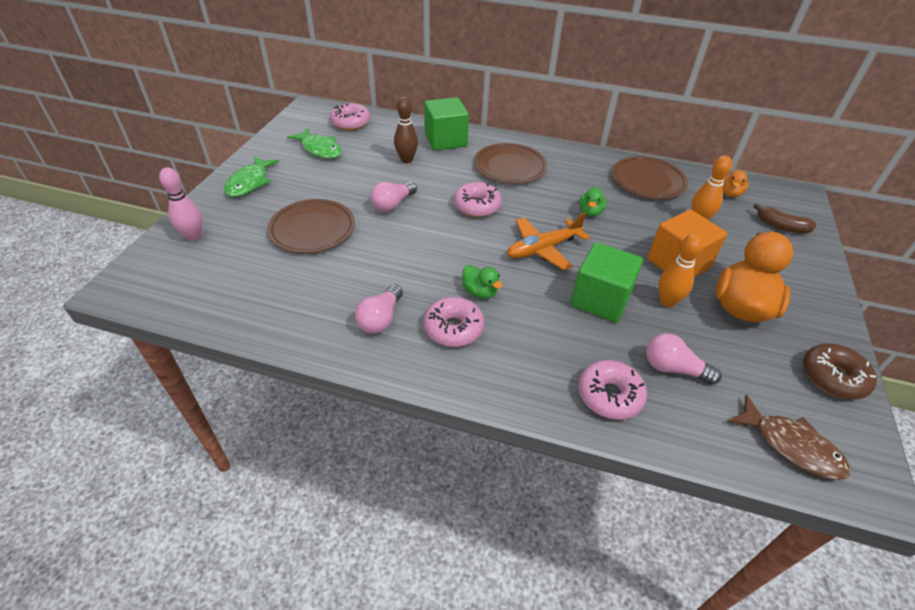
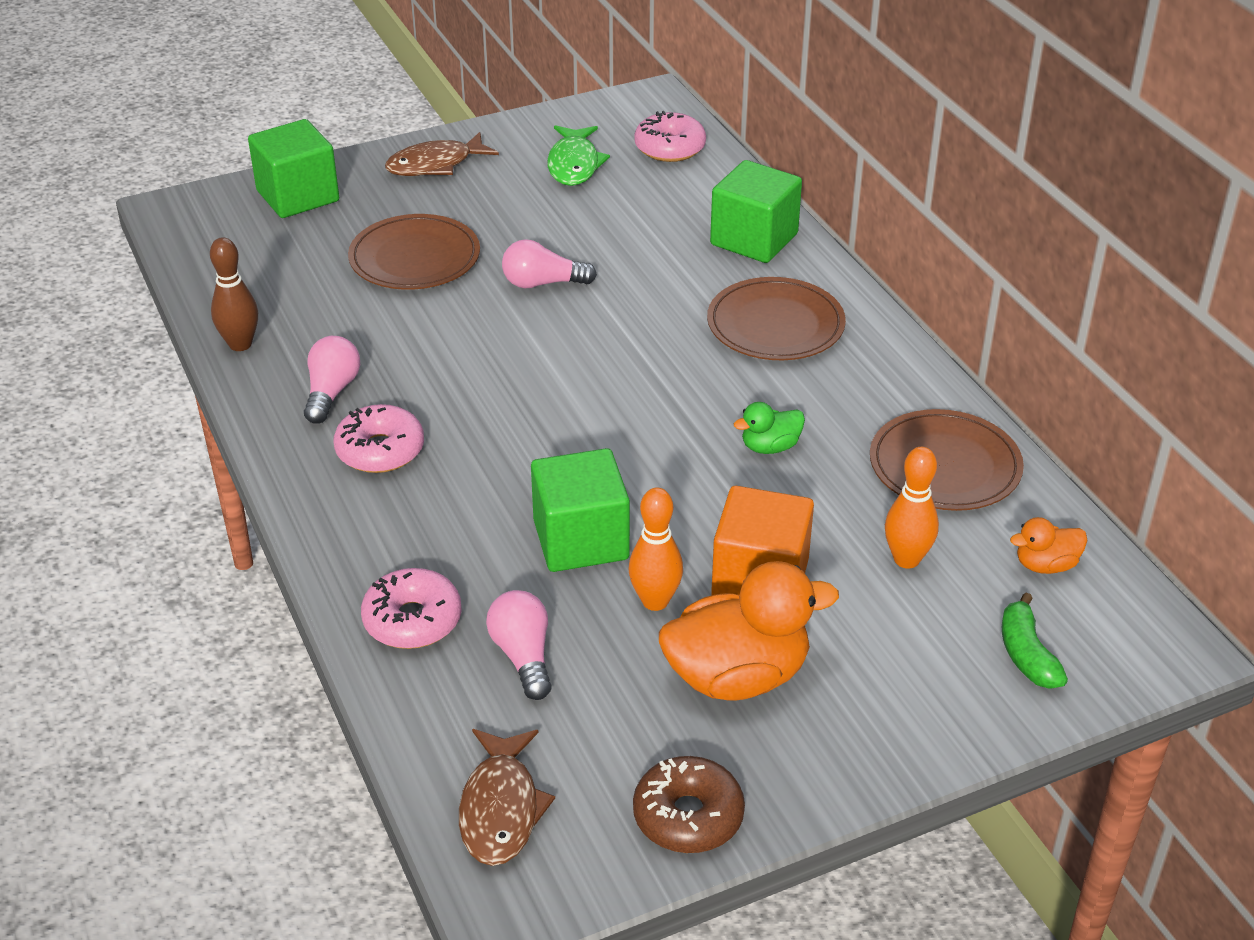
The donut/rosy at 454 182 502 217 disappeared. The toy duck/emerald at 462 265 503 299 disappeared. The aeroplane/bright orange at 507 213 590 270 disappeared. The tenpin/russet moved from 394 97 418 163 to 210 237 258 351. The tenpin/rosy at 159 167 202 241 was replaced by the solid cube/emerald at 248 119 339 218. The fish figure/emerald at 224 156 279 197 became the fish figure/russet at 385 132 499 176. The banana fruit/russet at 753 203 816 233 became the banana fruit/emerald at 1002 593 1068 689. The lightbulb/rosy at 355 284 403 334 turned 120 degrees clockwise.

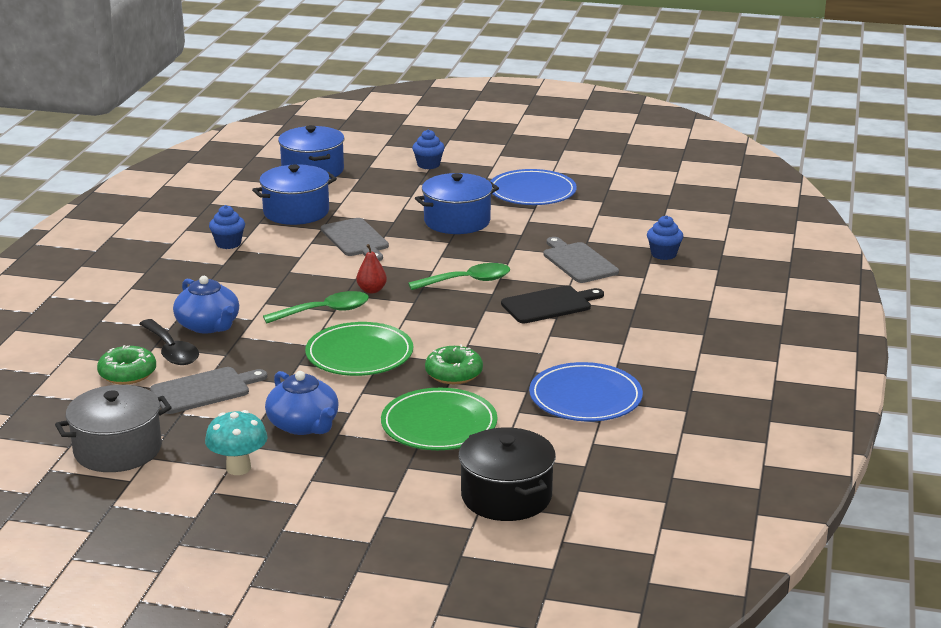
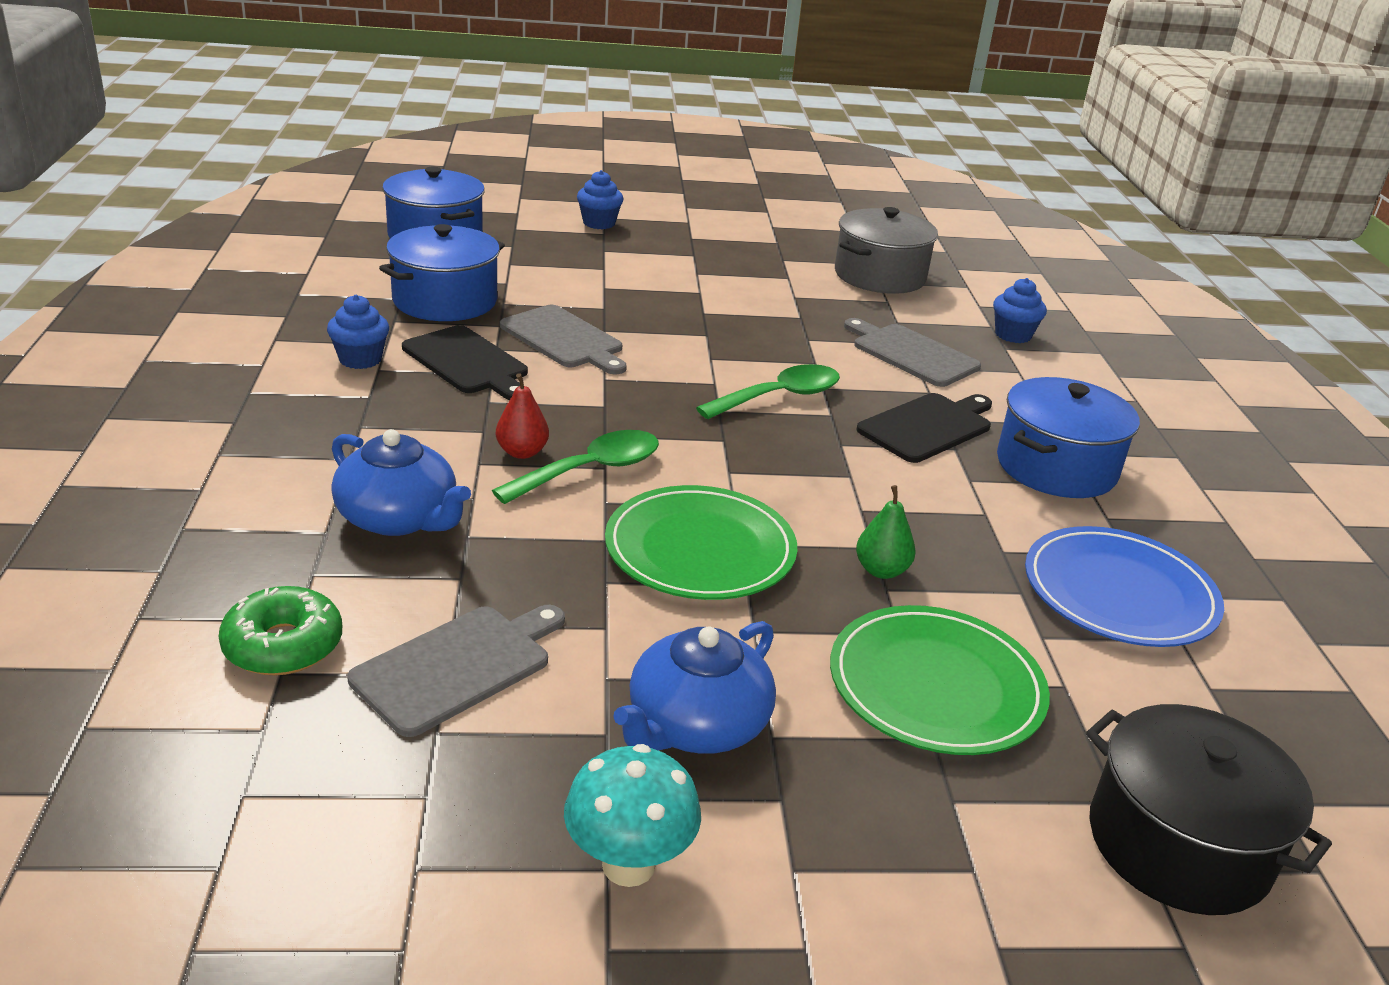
The teaspoon/black at 139 319 199 365 disappeared. The dinner plate/royal blue at 491 169 577 205 disappeared. The bread board/black at 402 325 528 400 appeared. The stockpot/grey moved from 55 385 172 472 to 835 207 938 294. The pear fruit/scarlet moved from 356 244 387 293 to 496 373 549 459. The stockpot/royal blue moved from 415 173 499 234 to 997 377 1140 498. The donut/emerald at 425 344 483 384 was replaced by the pear fruit/emerald at 856 485 916 579. The tea pot/royal blue at 265 371 339 435 turned 90 degrees clockwise.

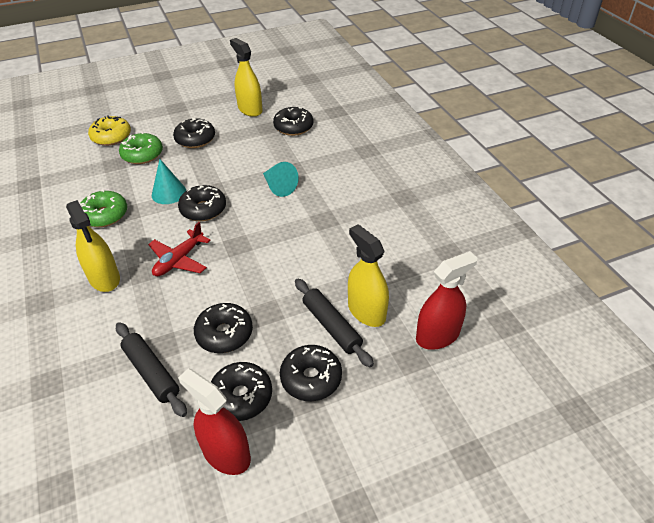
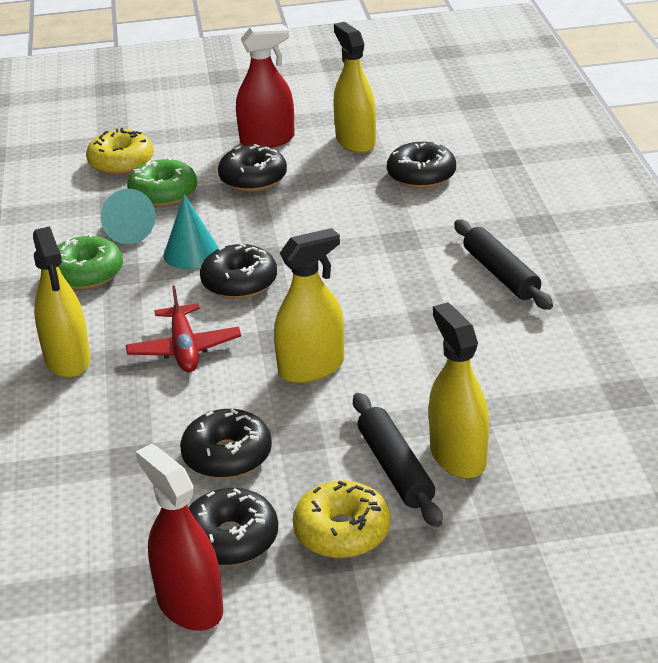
The sprayer/yellow at 274 228 344 383 appeared. The pastry roller/black moved from 116 322 187 417 to 454 220 553 310. The cone shape/aqua moved from 263 162 299 197 to 101 189 155 244. The sprayer/scarlet moved from 416 251 478 350 to 236 26 295 148. The donut/black at 280 345 342 401 became the donut/yellow at 293 480 390 558. The aeroplane/scarlet at 148 222 211 276 turned 60 degrees counterclockwise.

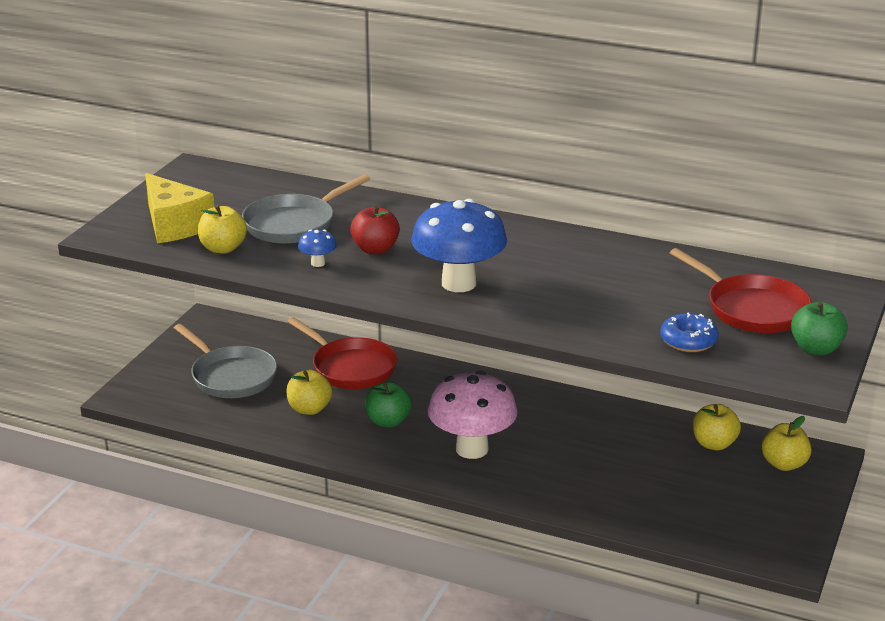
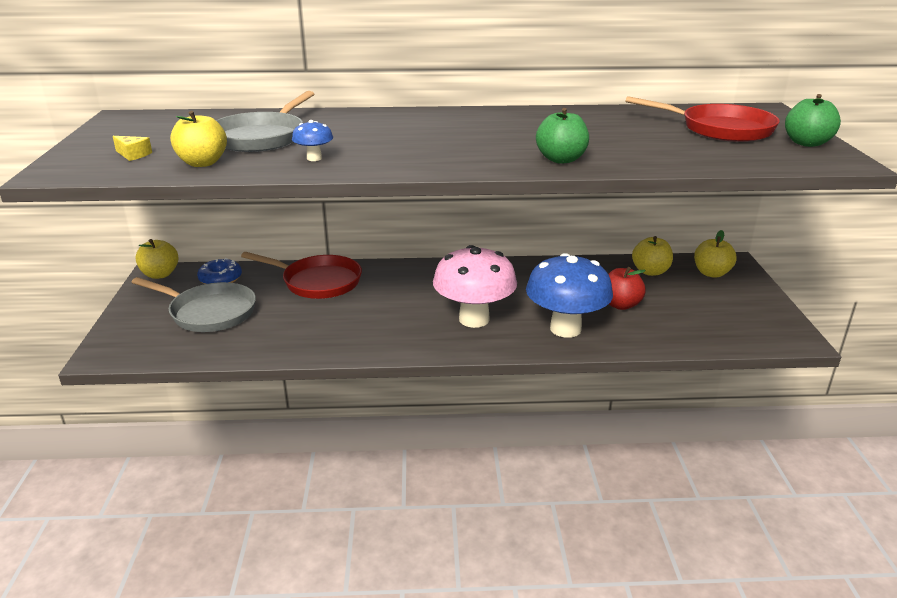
The toy apple/yellow moved from 287 370 333 415 to 136 239 178 279. The toy apple/scarlet moved from 350 206 400 254 to 609 267 646 310. The toy apple/emerald moved from 365 382 412 427 to 536 108 589 164. The mushroom/royal blue moved from 411 199 507 292 to 526 253 613 338. The donut/royal blue moved from 660 313 719 352 to 197 258 242 284. The cheese/yellow at 145 173 214 243 changed to 0.41 times the size.

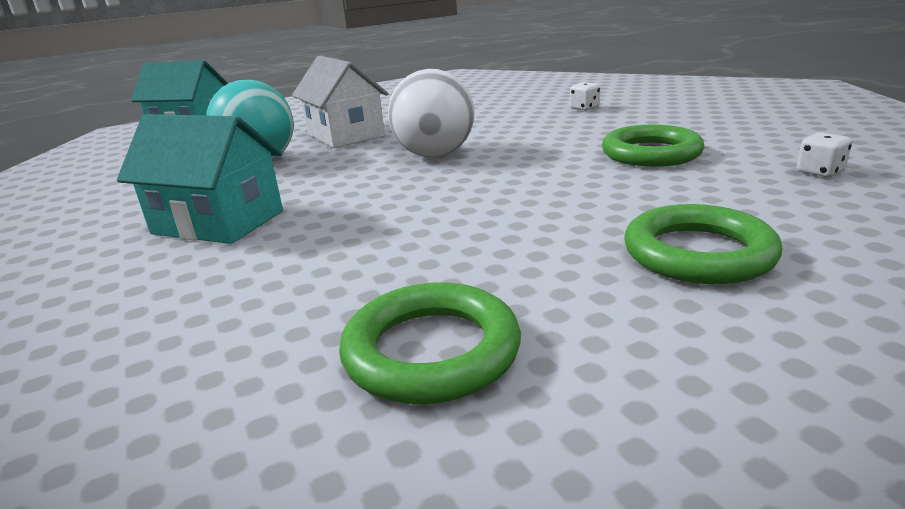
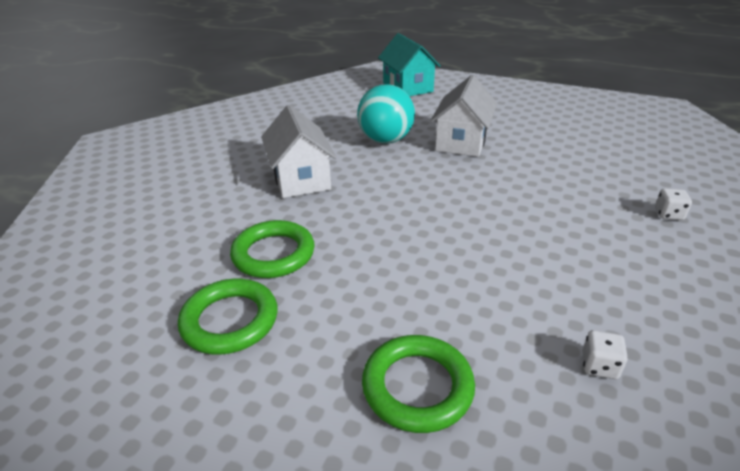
The sphere/snow-white at 388 69 475 157 disappeared. The hoop/emerald moved from 602 125 704 167 to 230 220 315 278. The dice/snow-white moved from 797 132 852 177 to 582 330 628 379. The toy house/aqua at 117 114 283 244 became the toy house/snow-white at 261 105 337 198.

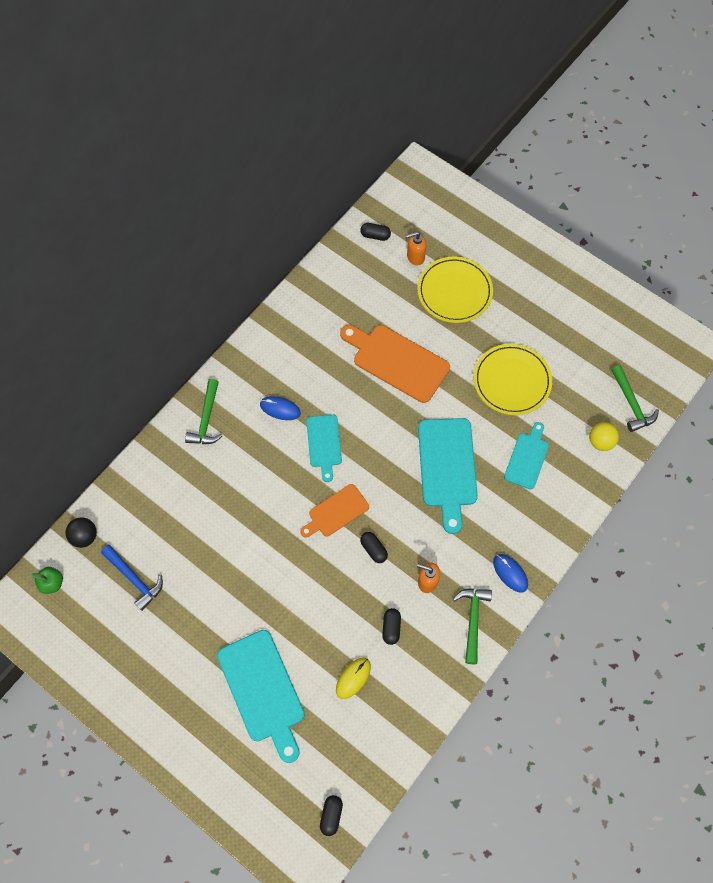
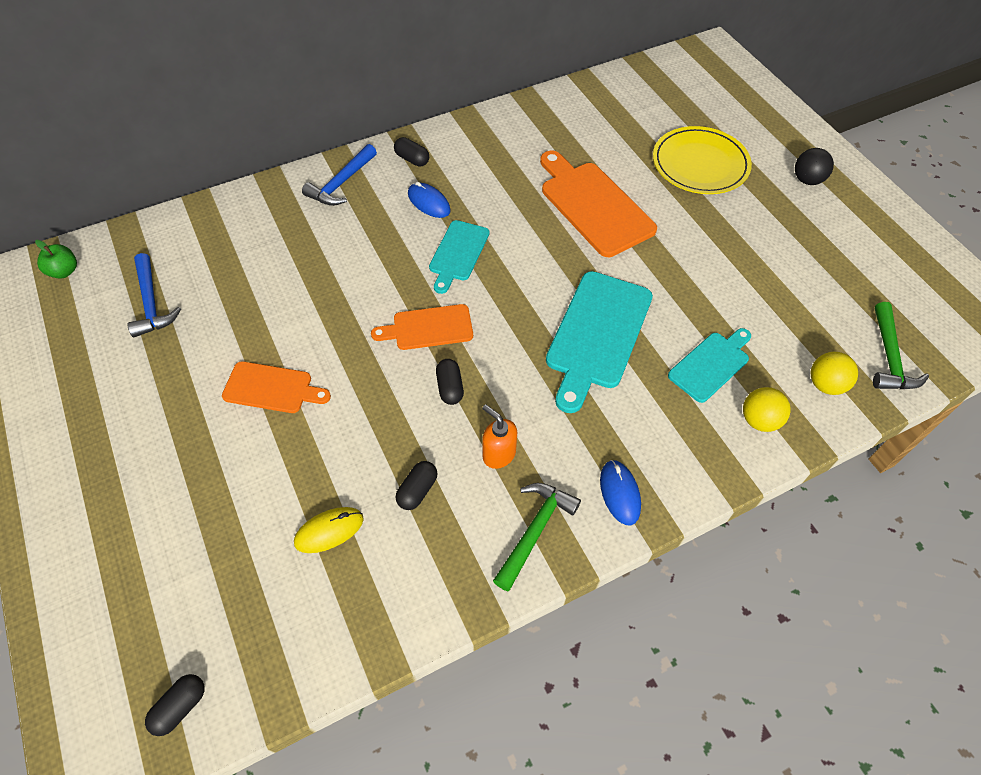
The bread board/aqua at 217 630 305 763 disappeared. The soap pump/bright orange at 406 232 426 266 disappeared. The dinner plate/yellow at 474 344 552 415 disappeared. The bread board/bright orange at 222 361 331 413 appeared. The sphere/yellow at 743 387 791 432 appeared. The sphere/black moved from 65 517 97 548 to 795 148 834 185. The pill shape/black moved from 360 223 391 241 to 394 137 429 166. The carpenter's hammer/emerald at 185 379 223 444 became the carpenter's hammer/royal blue at 302 144 377 206.

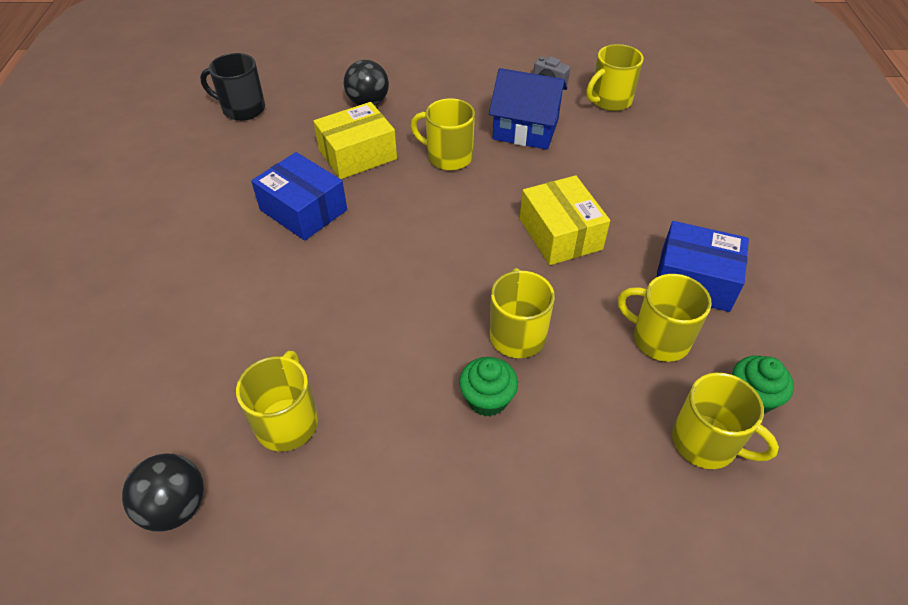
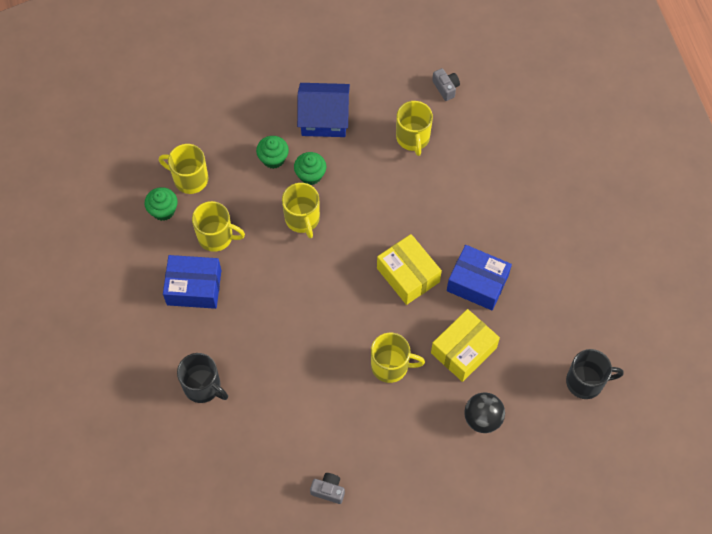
The coffee mug/yellow at 586 44 643 111 disappeared. The coffee mug/black at 177 353 228 403 appeared. The cupcake/emerald at 256 136 289 169 appeared. The toy house/royal blue moved from 489 68 567 150 to 297 83 350 137. The package/yellow moved from 520 175 610 265 to 377 234 442 305. The sphere/black at 122 453 204 532 was replaced by the photo camera/grey at 432 68 460 101.

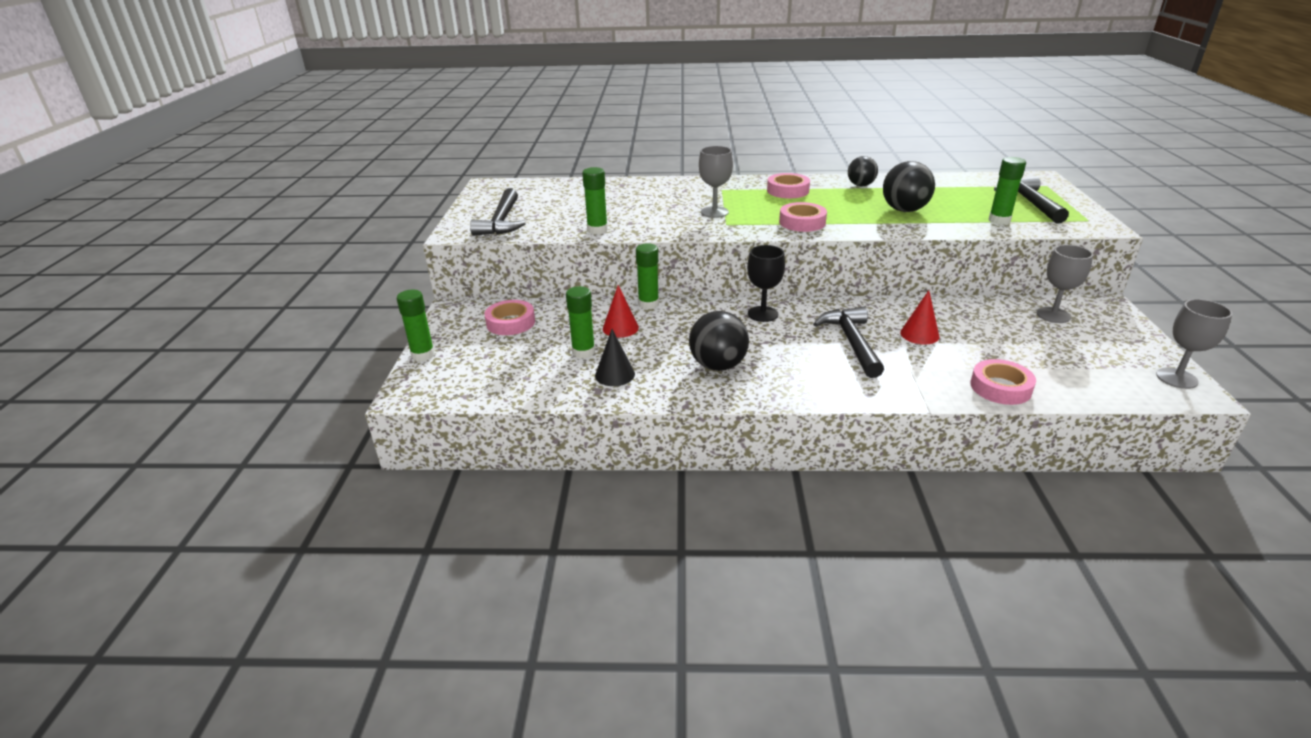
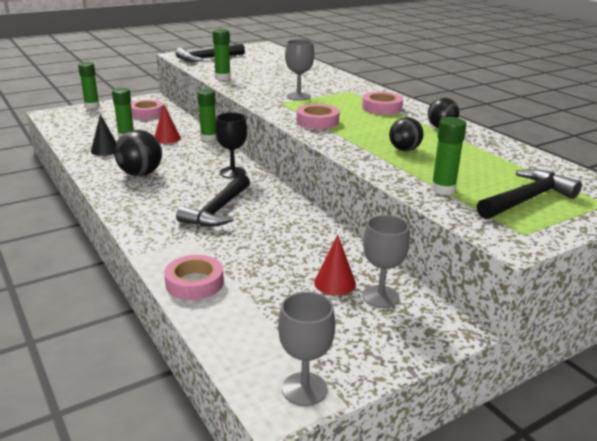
The cone shape/scarlet moved from 900 290 939 345 to 314 235 356 295. The carpenter's hammer/black at 813 307 884 378 turned 150 degrees clockwise. The sphere/black at 883 161 935 212 changed to 0.65 times the size.

